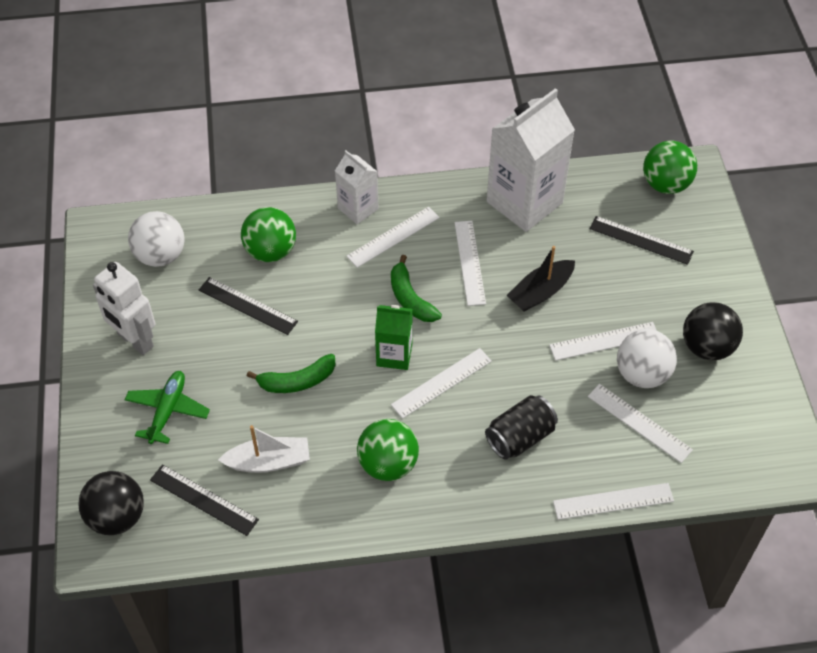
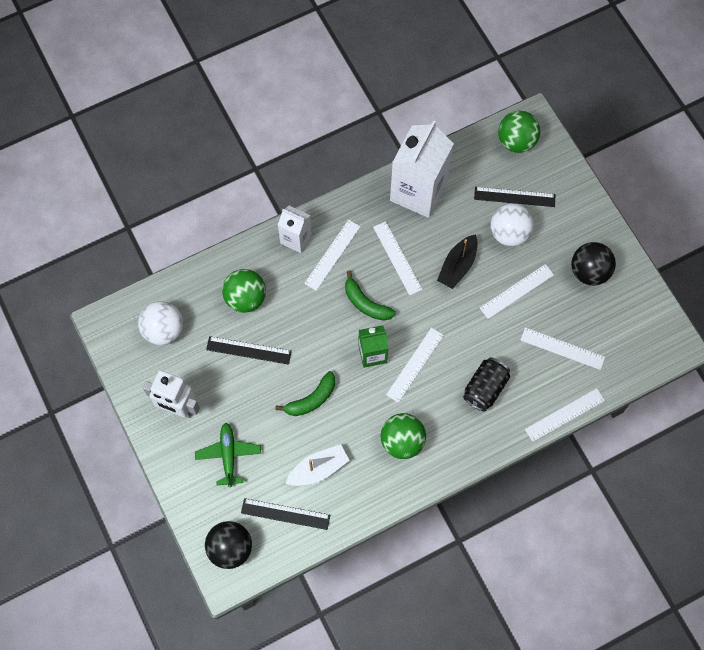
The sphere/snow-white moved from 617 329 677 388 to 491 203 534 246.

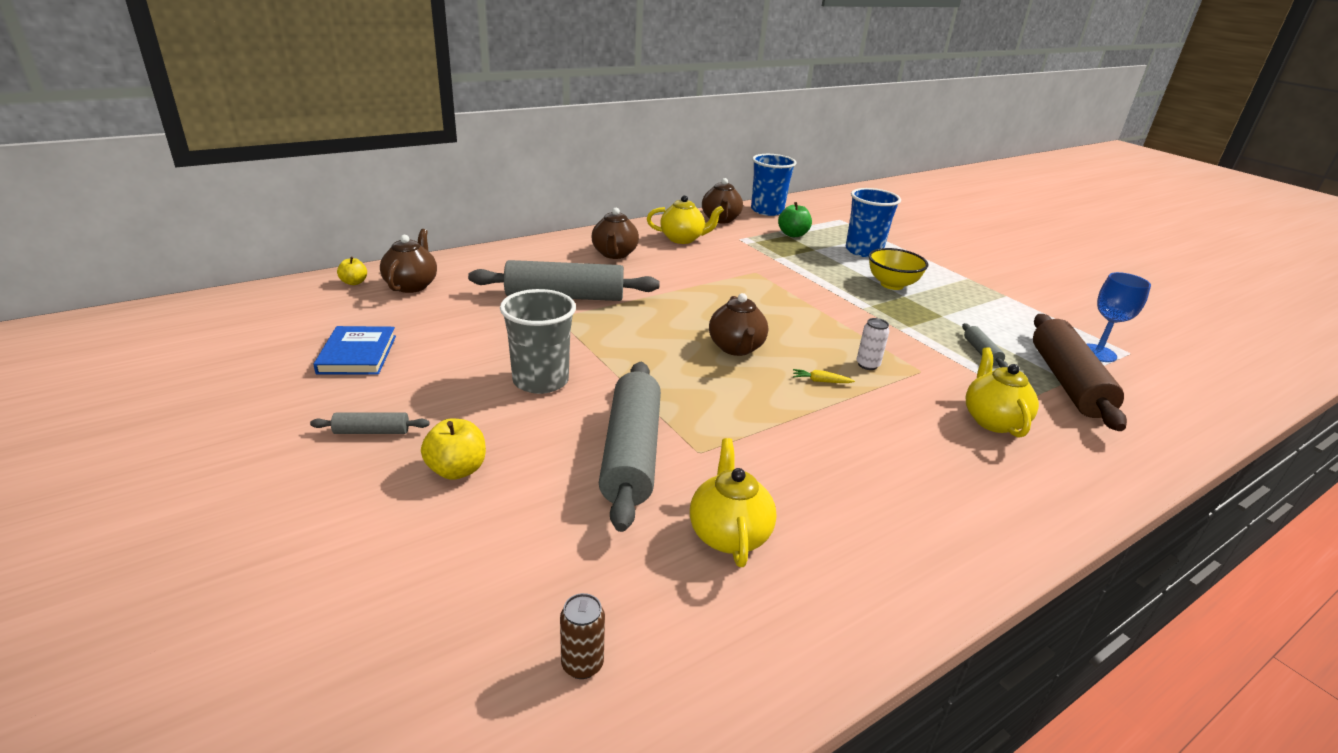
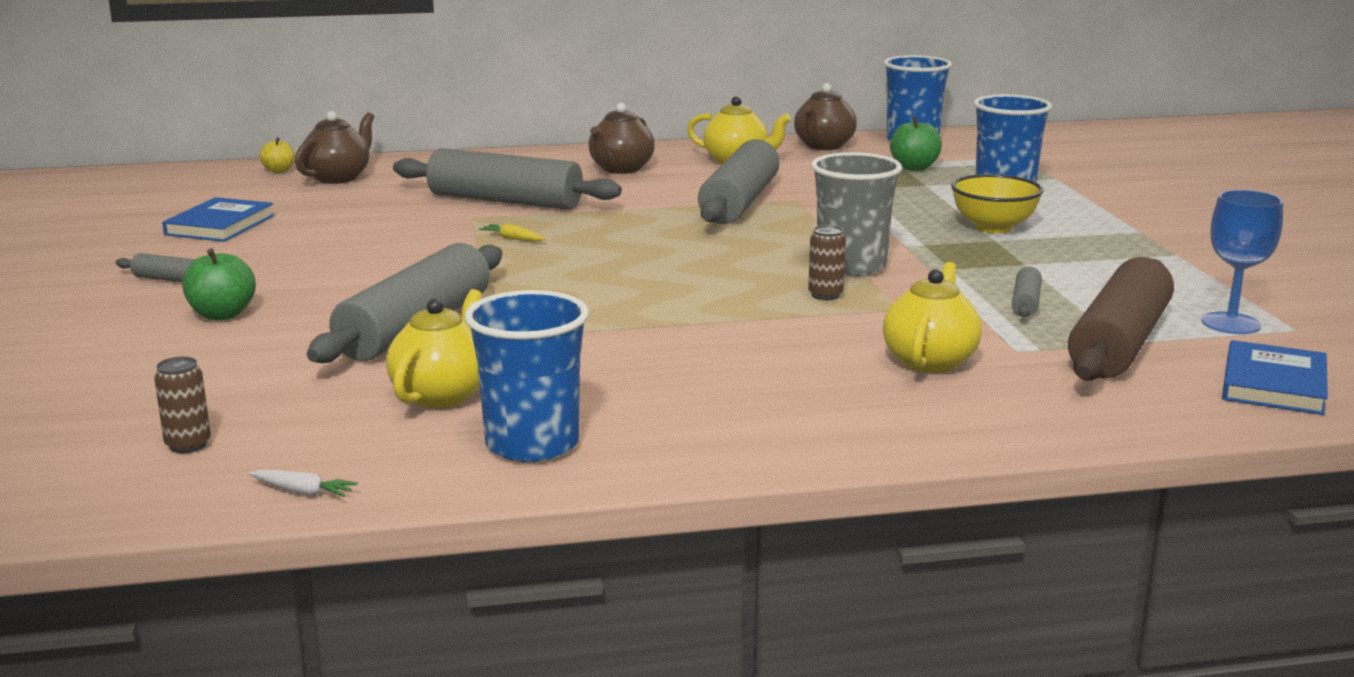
The tea pot/russet at 709 293 768 356 disappeared. The toy carrot/snow-white at 249 470 358 497 appeared. The cup/royal blue at 465 290 589 462 appeared. The pastry roller/grey at 698 139 780 224 appeared. The hardback/royal blue at 1222 340 1328 415 appeared. The cup/grey moved from 500 289 576 394 to 811 152 902 276. The toy carrot/yellow moved from 793 369 855 383 to 479 224 546 241. The toy apple/yellow at 421 418 486 480 became the toy apple/emerald at 182 248 256 320. The tin/snow-white at 856 318 889 370 became the tin/russet at 808 225 846 300.

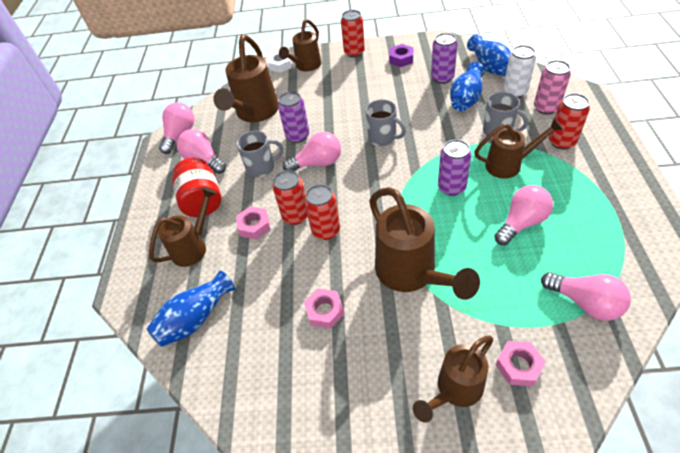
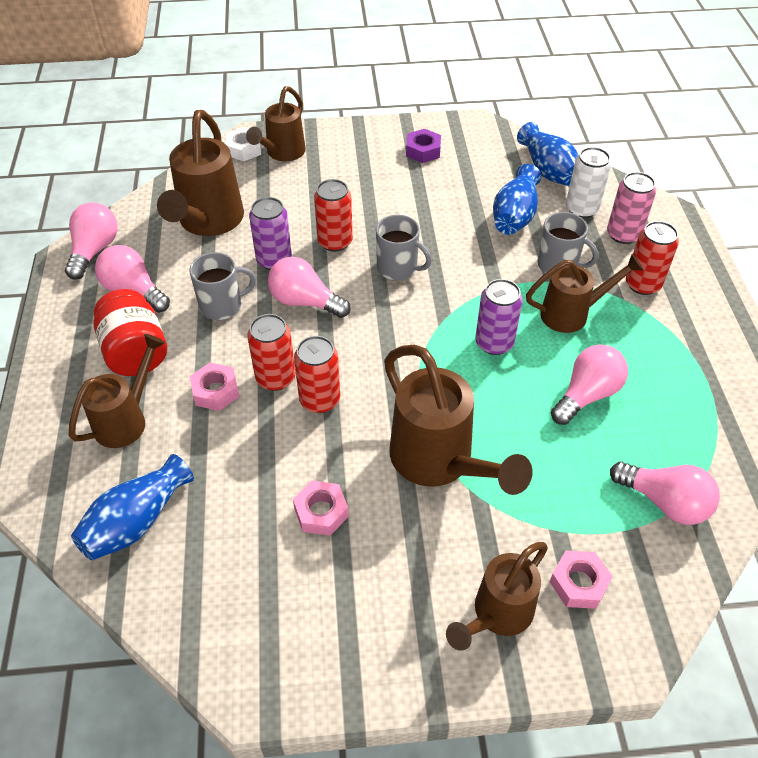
The tin/violet at 431 33 458 84 disappeared. The tin/scarlet moved from 341 10 365 58 to 314 179 353 252. The lightbulb/rosy at 283 132 341 171 turned 135 degrees counterclockwise.

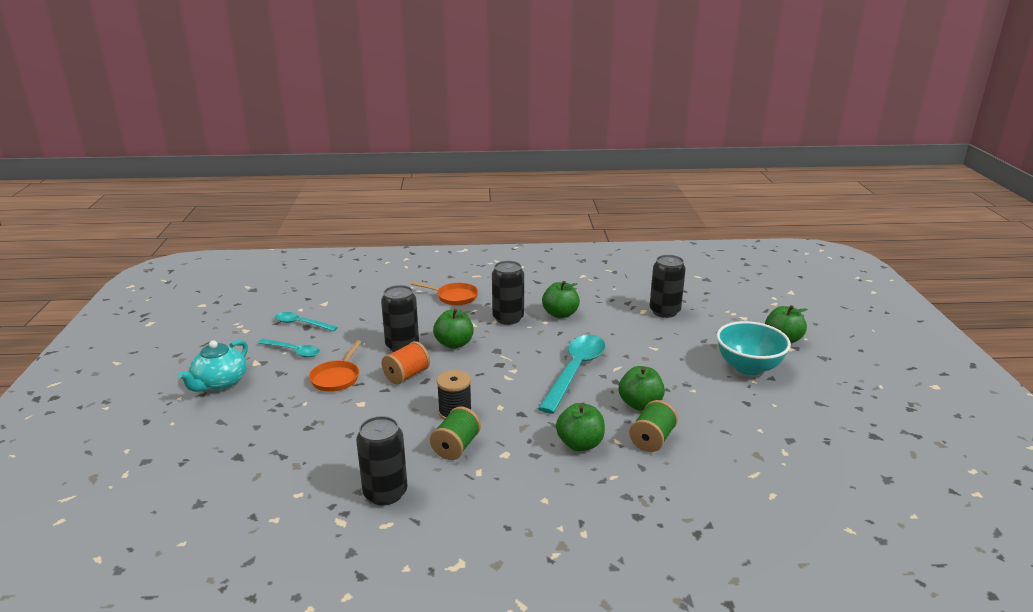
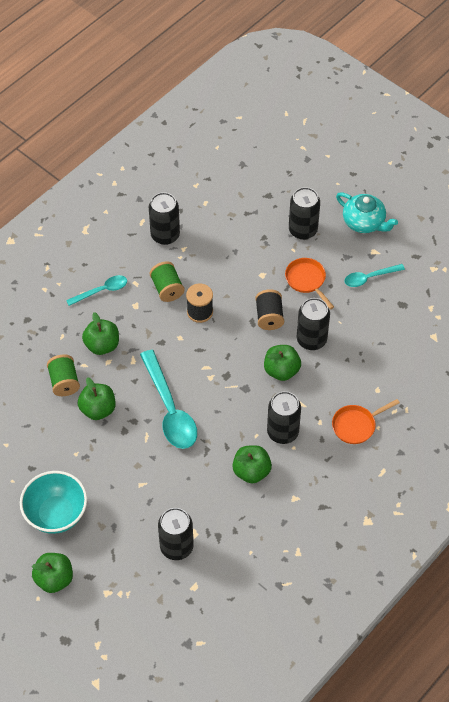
The tin/black at 289 187 320 240 appeared. The teaspoon/aqua moved from 275 312 338 331 to 66 275 127 306. The spool/bright orange at 382 341 430 384 became the spool/black at 255 289 284 330. The tea pot/aqua at 178 340 248 392 turned 150 degrees clockwise.

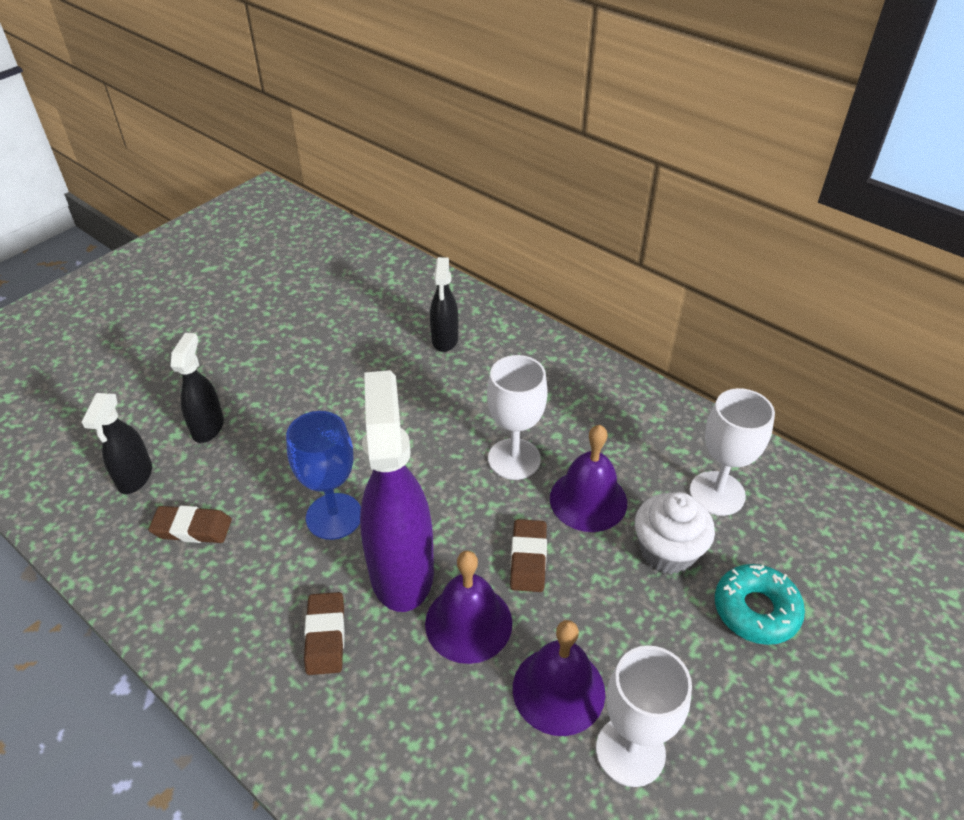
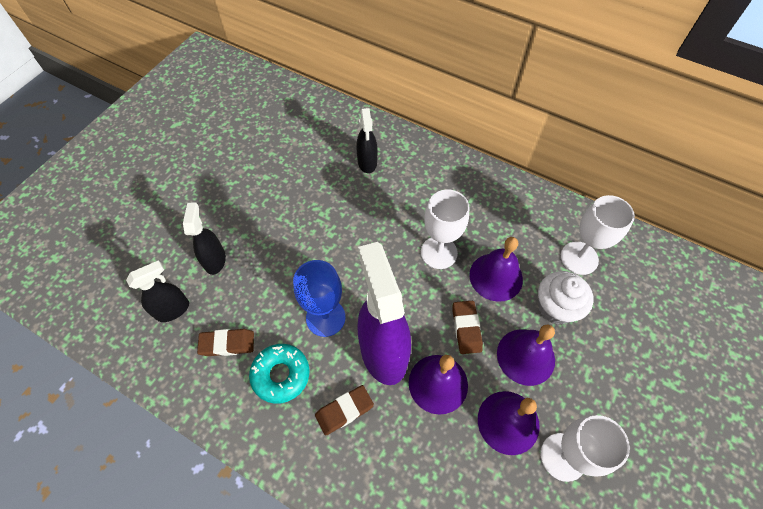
The school bell/violet at 497 325 555 386 appeared. The donut/aqua moved from 715 564 805 645 to 249 344 310 404. The sprayer/black at 81 393 152 494 turned 120 degrees counterclockwise. The pencil eraser/russet at 304 592 345 675 turned 75 degrees clockwise.

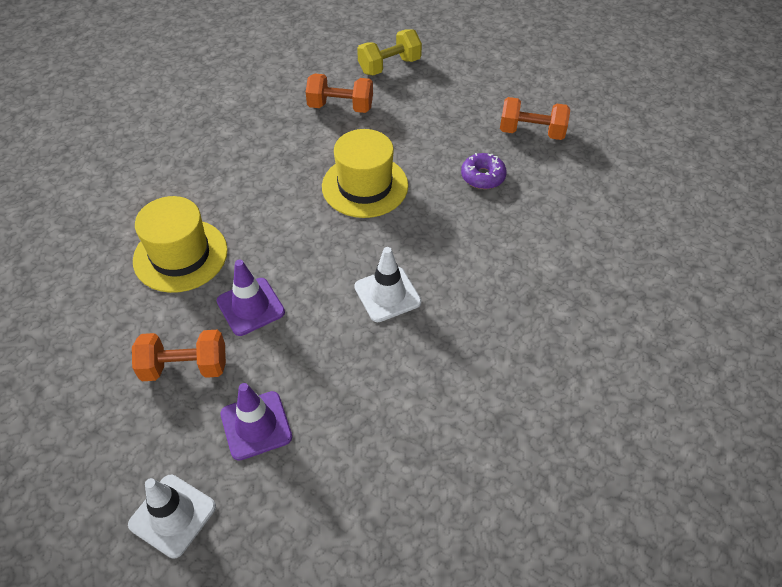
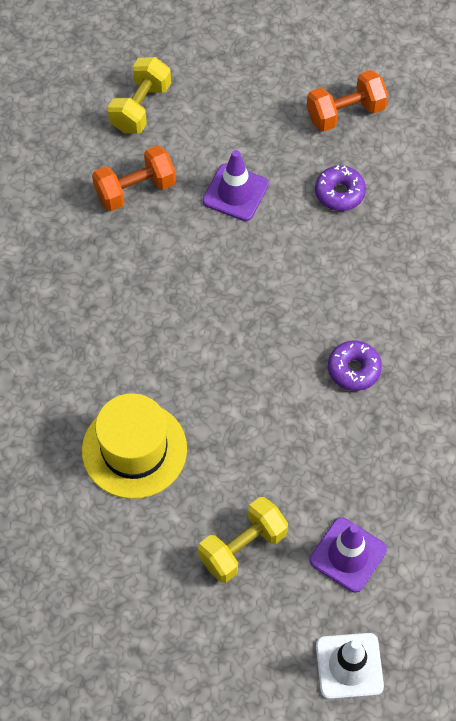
The tall hat/yellow at 322 129 408 218 disappeared. The traffic cone/violet moved from 217 259 285 336 to 202 150 269 221. The traffic cone/snow-white at 354 247 421 322 was replaced by the donut/violet at 328 340 382 391. The free weight/bright orange at 132 330 226 381 became the free weight/yellow at 198 497 288 583.

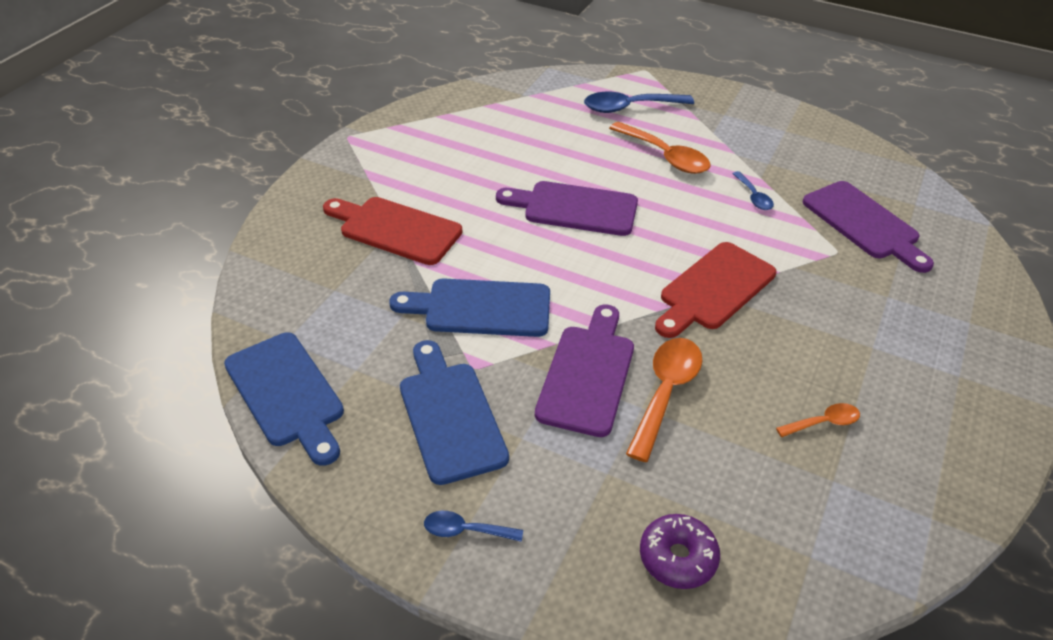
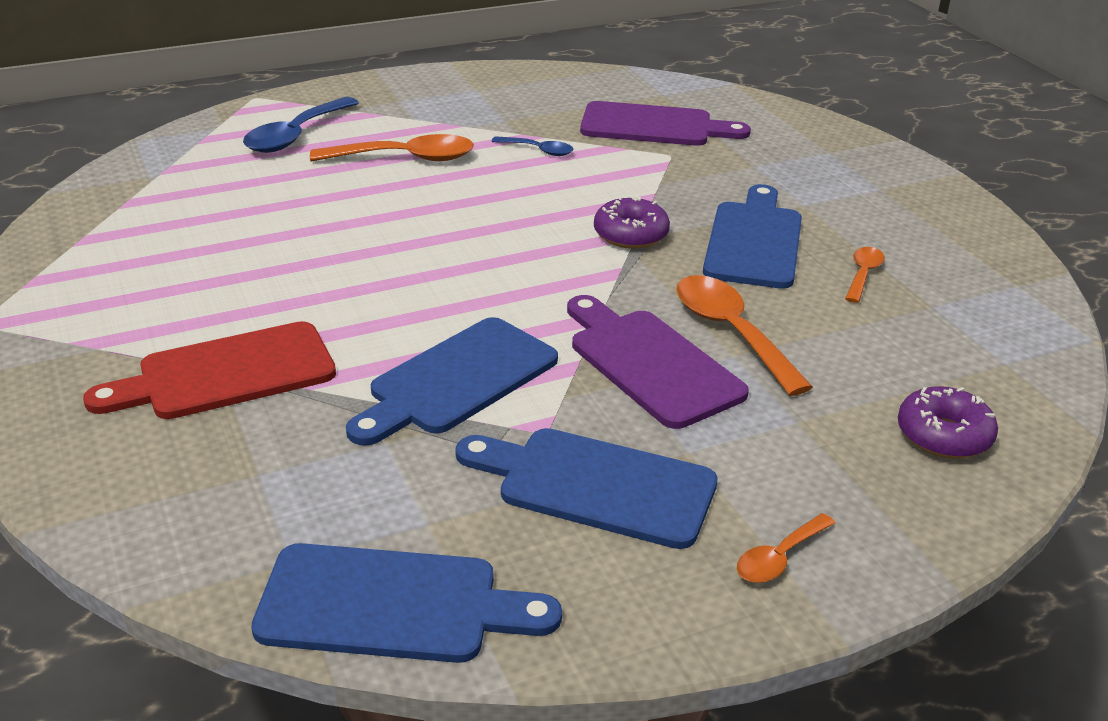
The bread board/violet at 496 181 638 236 disappeared. The bread board/royal blue at 703 184 802 289 appeared. The bread board/scarlet at 655 242 776 338 was replaced by the donut/violet at 594 196 670 249. The teaspoon/royal blue at 424 511 523 542 became the teaspoon/bright orange at 737 513 835 583.

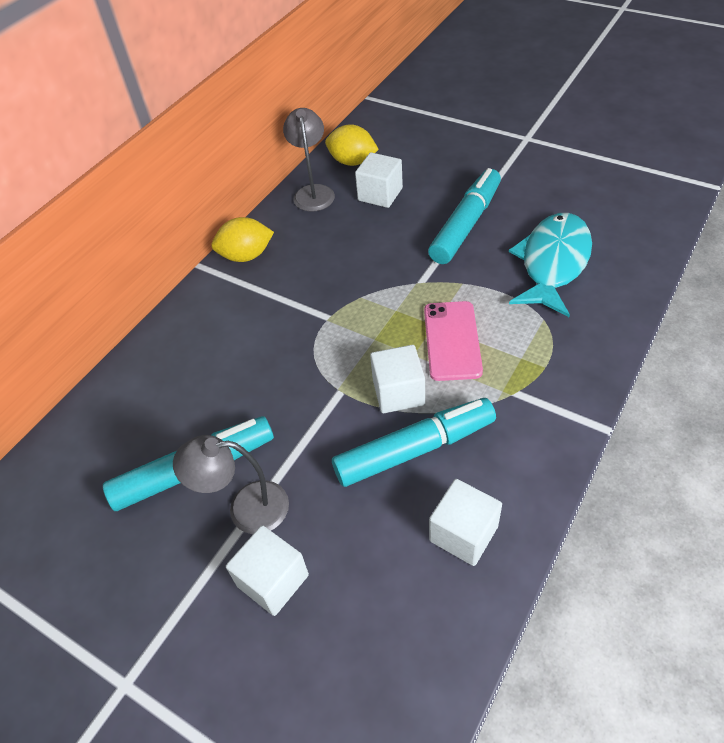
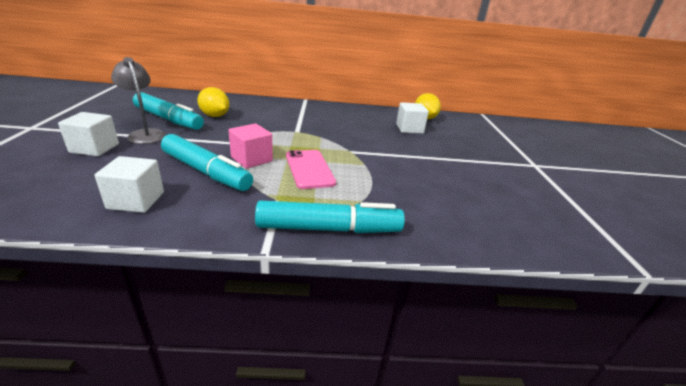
The reading lamp/grey at 283 108 335 212 disappeared. The fish figure/aqua at 509 213 592 317 disappeared. The toy lemon/yellow moved from 211 217 274 262 to 197 87 229 117. The marker/aqua moved from 428 168 501 264 to 255 200 405 233. The solid cube/snow-white at 370 345 425 413 became the solid cube/rosy at 228 124 273 169. The phone/rosy at 424 301 483 381 turned 75 degrees counterclockwise.

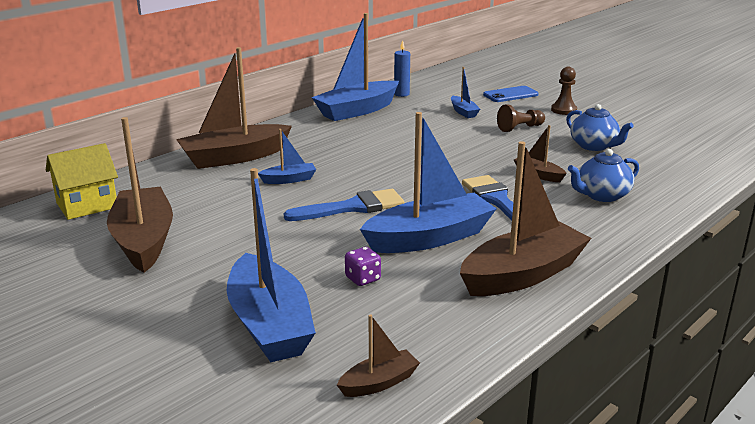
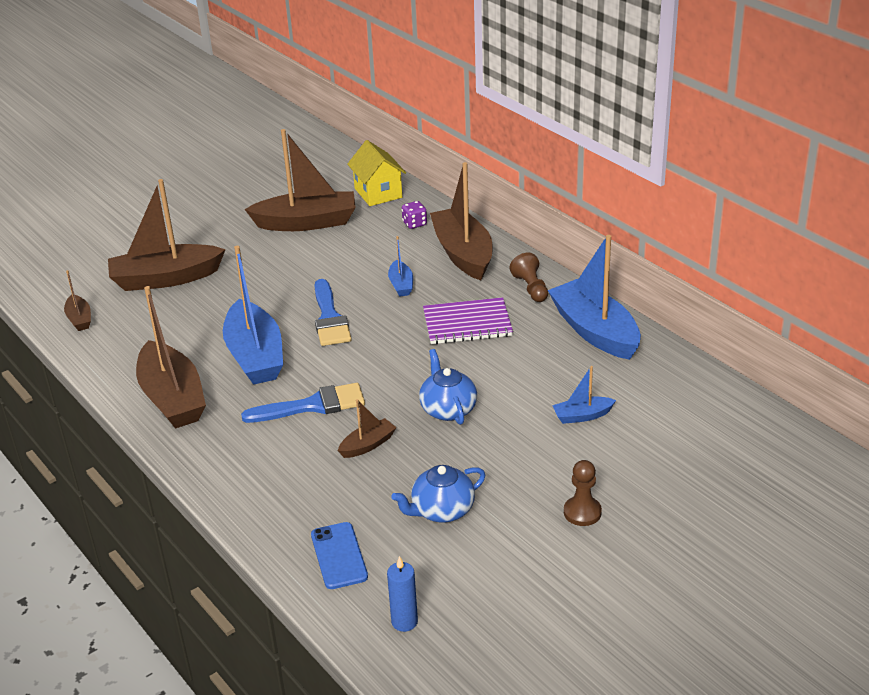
The notepad/violet at 423 297 513 344 appeared. The dice/violet moved from 345 247 381 286 to 402 201 427 229. The candle/royal blue moved from 394 40 410 97 to 387 556 418 632. The phone/royal blue moved from 483 86 539 102 to 311 522 368 589. The chess pawn/russet moved from 497 105 545 132 to 510 253 548 302. The tea pot/royal blue moved from 568 149 639 202 to 419 349 477 425. The toy boat/royal blue at 227 168 316 362 became the toy boat/russet at 108 179 226 291.

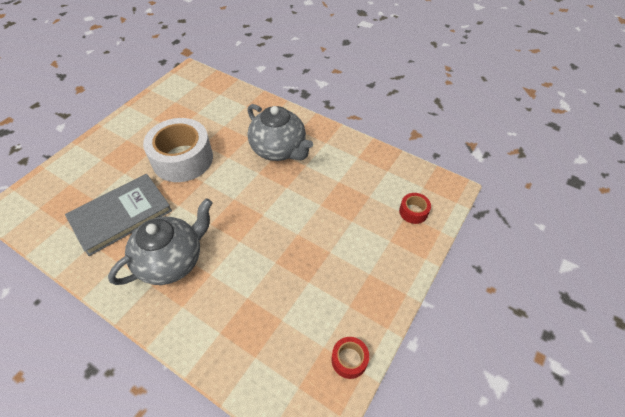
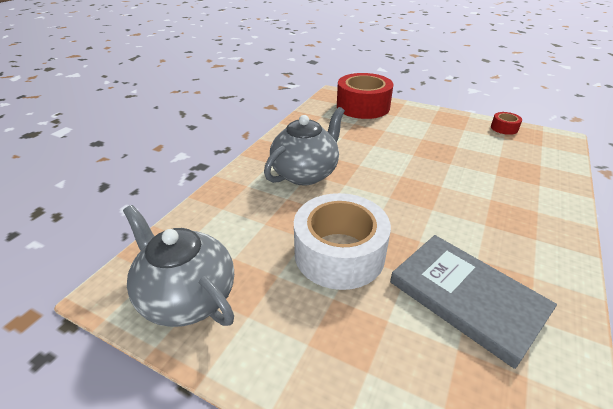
The tea pot/grey moved from 108 198 212 285 to 123 205 234 327. The roll of tape/scarlet at 399 193 431 224 changed to 2.30 times the size.

